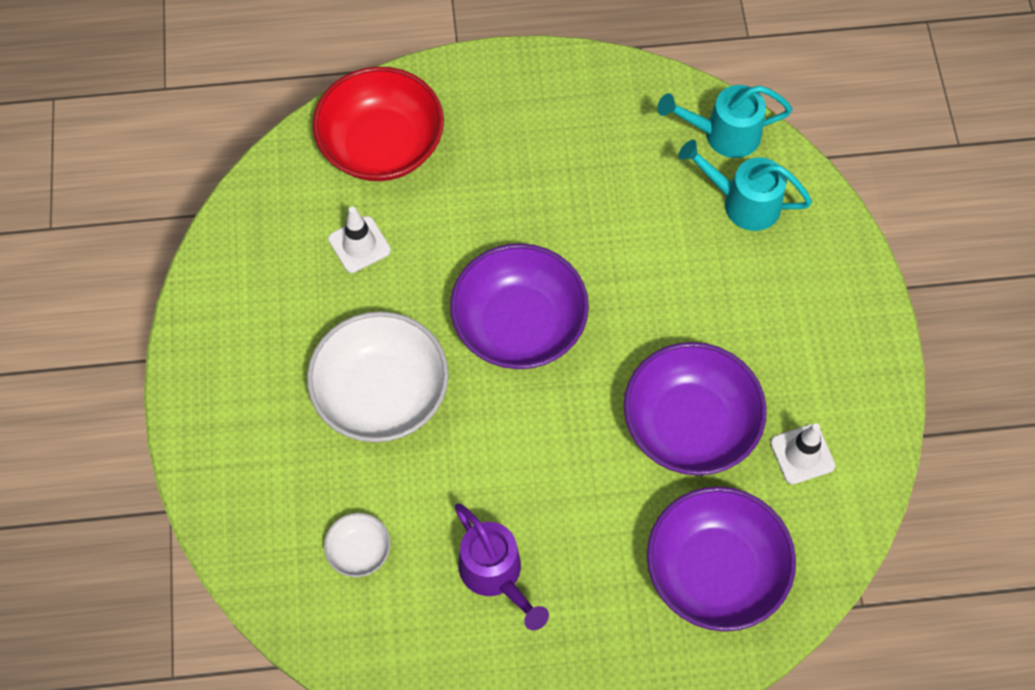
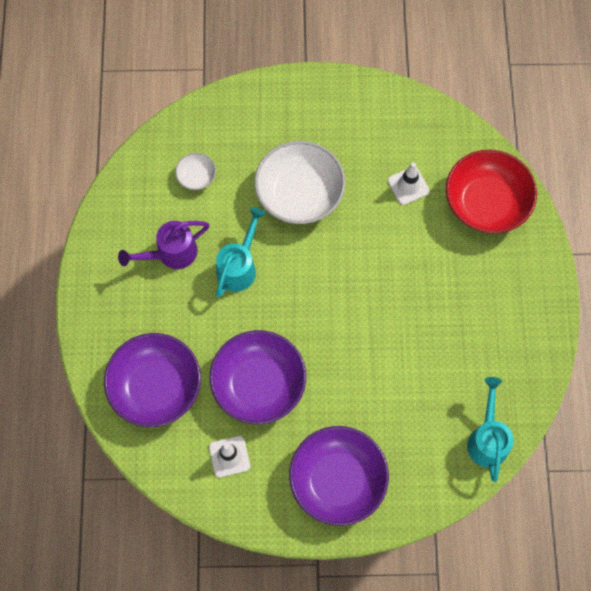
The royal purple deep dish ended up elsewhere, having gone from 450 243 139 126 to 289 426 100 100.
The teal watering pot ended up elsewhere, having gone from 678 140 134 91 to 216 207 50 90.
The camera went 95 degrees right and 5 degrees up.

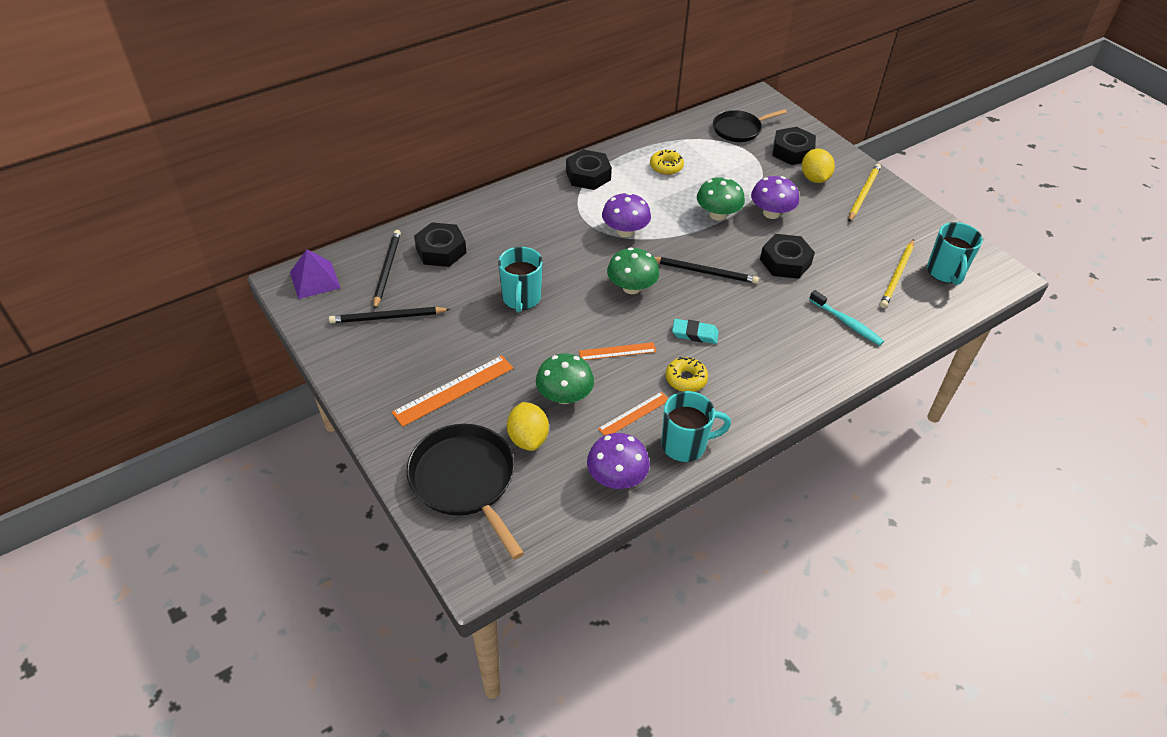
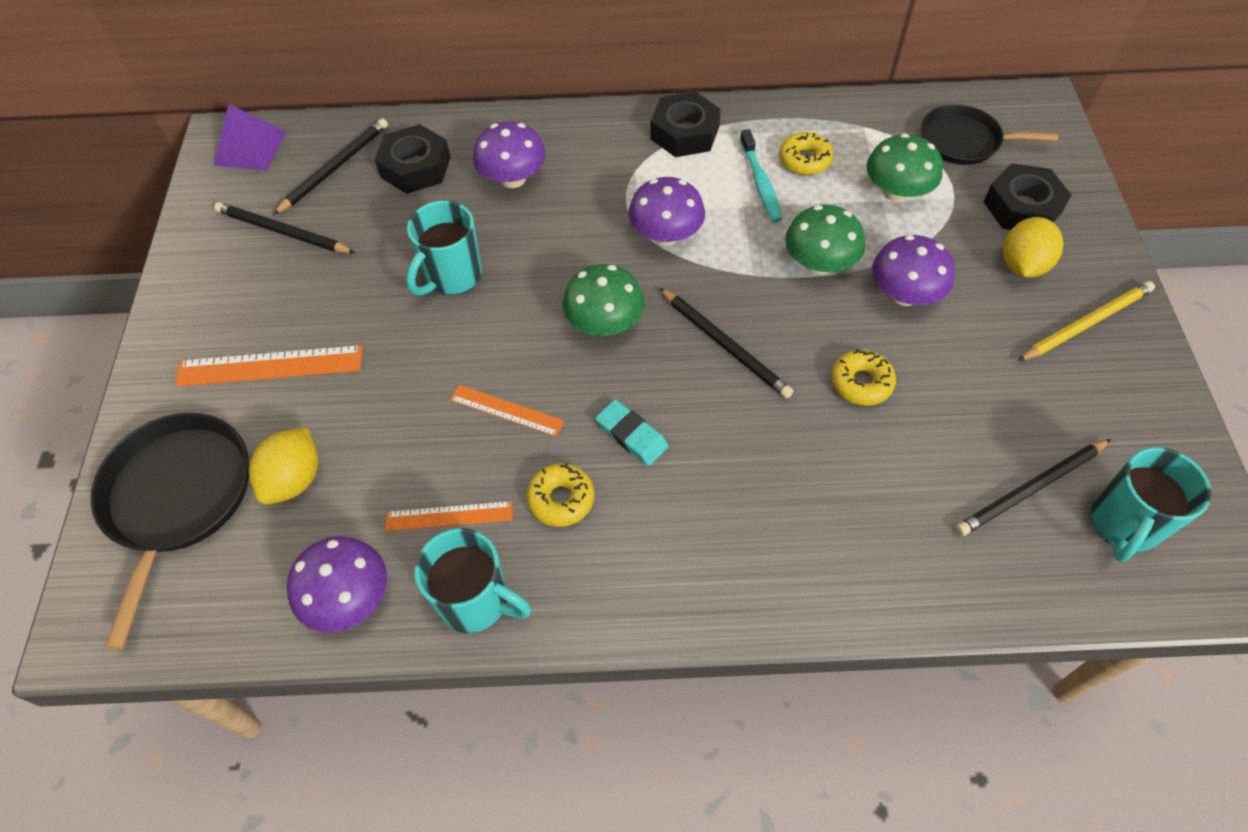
The emerald fungus ended up elsewhere, having gone from 536 354 58 50 to 866 133 77 69.
Where the jet-black hexagon nut stood at 760 234 55 45, the bright yellow donut came to stand at 831 348 65 58.
The teal dental brush ended up elsewhere, having gone from 809 290 75 56 to 740 129 42 94.
What was the bright yellow wooden pencil at 880 239 34 69 turned into the jet-black wooden pencil at 955 439 156 97.
The second view gained the royal purple fungus at 473 122 73 66.
The camera went 35 degrees right and 10 degrees up.

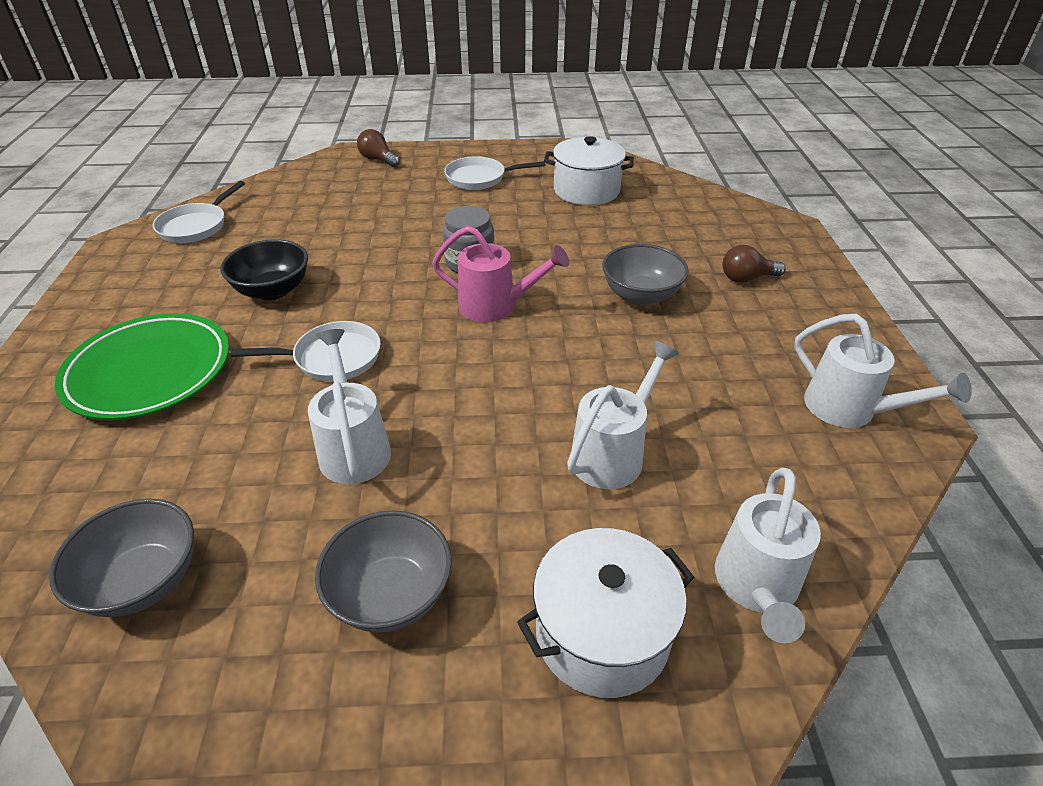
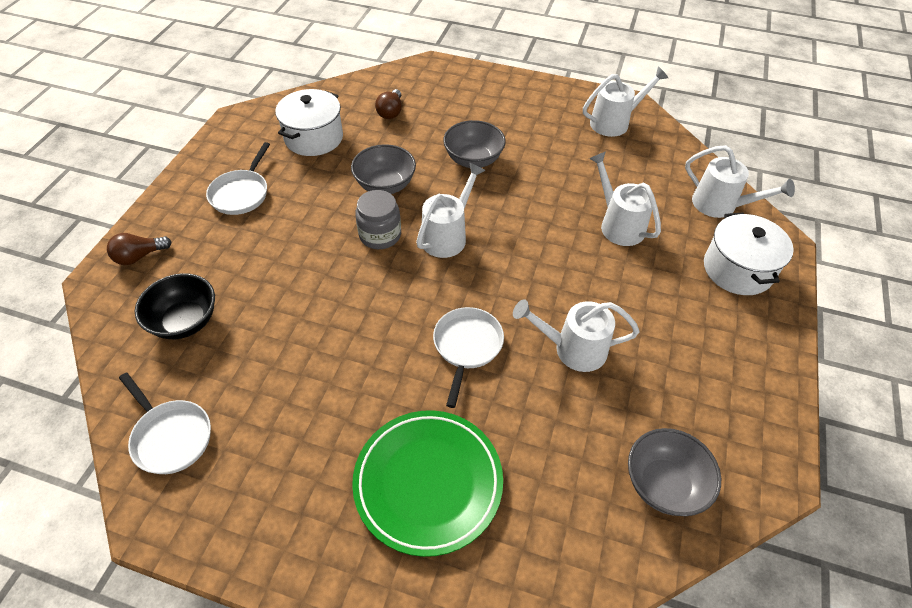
The jet-black deep dish ended up elsewhere, having gone from 220 239 88 61 to 135 273 80 66.
The gray deep dish ended up elsewhere, having gone from 315 510 137 123 to 351 144 65 50.
What was the rosy watering pot at 432 226 137 96 turned into the white watering pot at 416 163 70 95.
The dark brown light bulb ended up elsewhere, having gone from 722 245 64 38 to 375 89 27 30.
The camera went 70 degrees left and 10 degrees up.

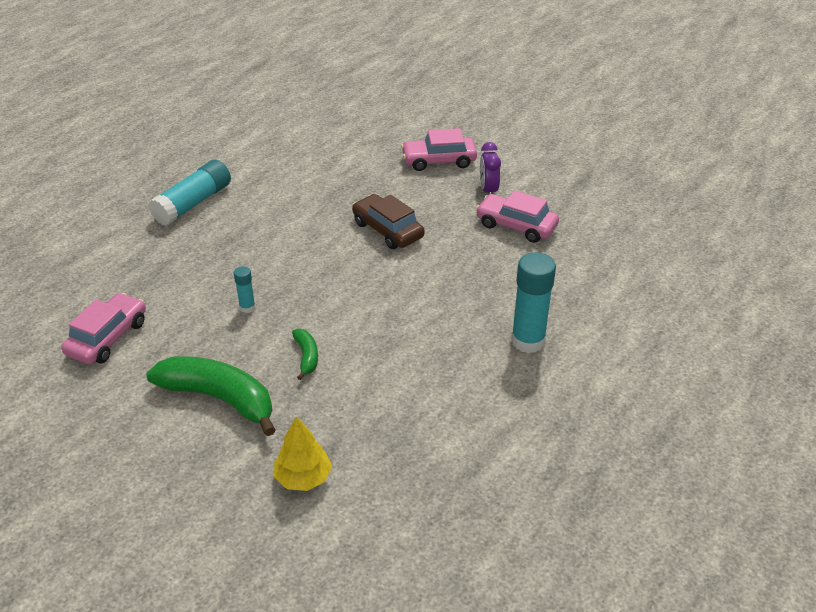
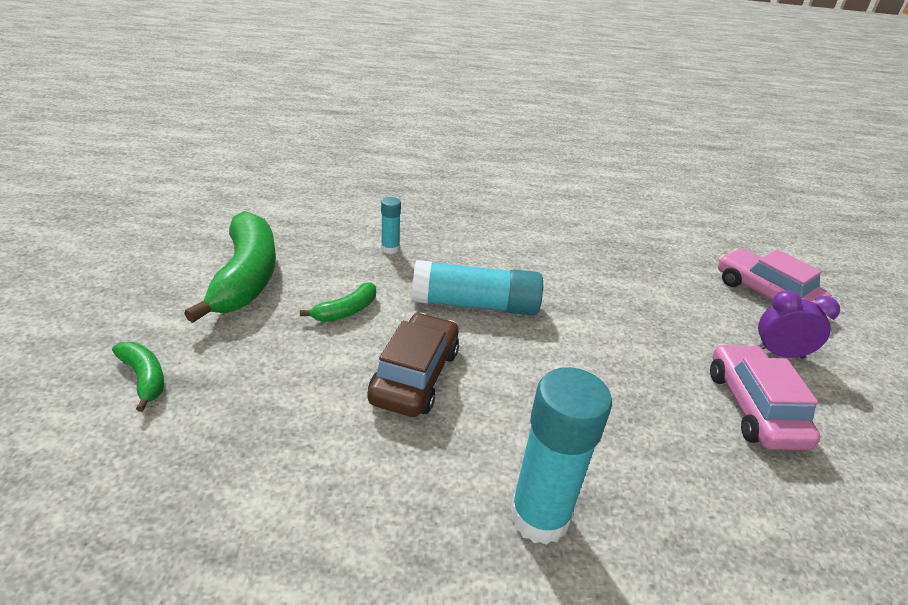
The second view lost the rosy toy car at 61 293 85 71.
The teal glue stick ended up elsewhere, having gone from 148 160 83 66 to 412 260 131 55.
Where the bright yellow toy tree stood at 274 416 58 75, the emerald banana came to stand at 112 342 52 70.
The dark brown toy car ended up elsewhere, having gone from 352 194 73 55 to 367 313 92 104.
The royal purple bedside clock at 480 142 21 52 ended up facing another way, 45 degrees clockwise from before.
The camera went 55 degrees right and 5 degrees down.

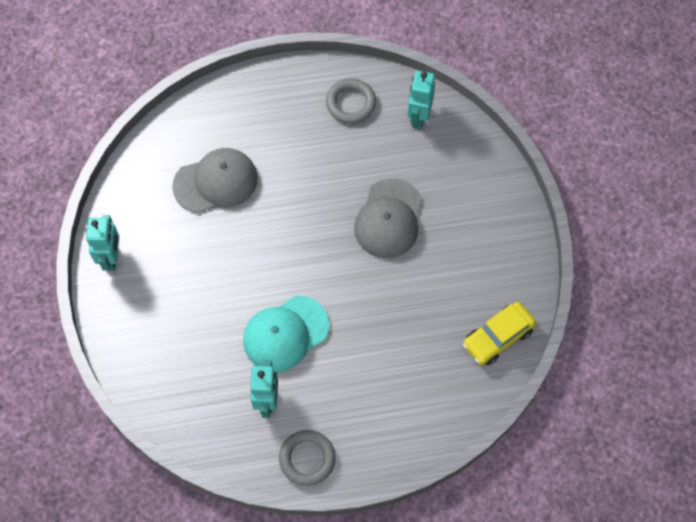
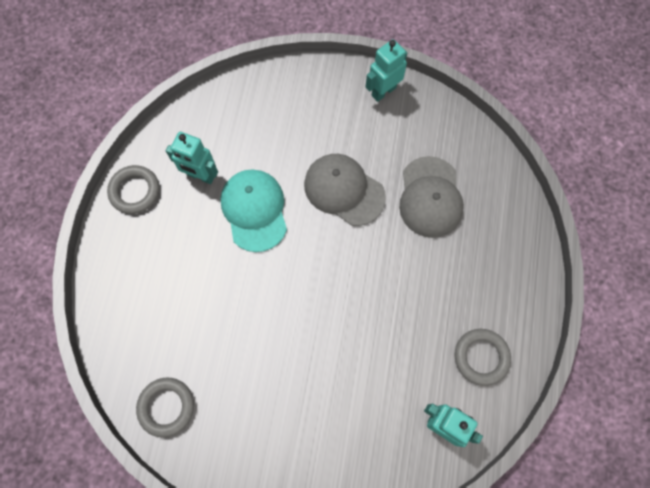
The teal toy robot at 86 215 33 56 ended up facing another way, 120 degrees clockwise from before.
The gray peaked cap ended up elsewhere, having gone from 354 178 68 80 to 304 154 82 72.
Where the bright yellow toy car stood at 463 302 73 64, the gray torus came to stand at 136 377 58 61.
The camera went 110 degrees right and 5 degrees up.

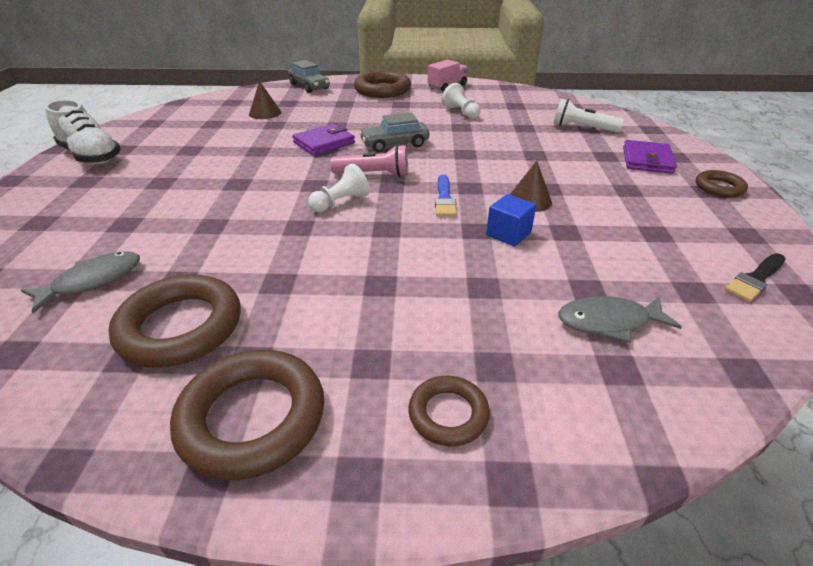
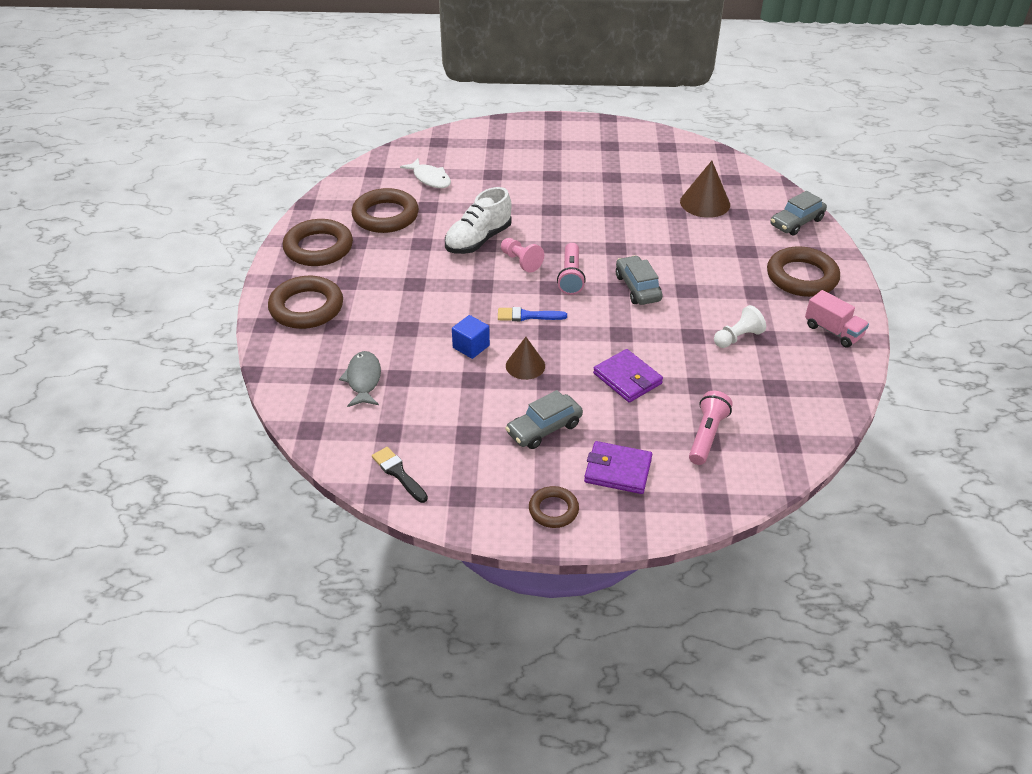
What was the gray fish at 21 251 119 62 turned into the white fish at 400 158 51 30.
The white lace-up shoe ended up elsewhere, having gone from 45 99 76 65 to 445 187 67 67.
The size of the dark brown cone shape at 249 81 32 38 changed by a factor of 1.51.
The royal purple billfold ended up elsewhere, having gone from 292 124 63 32 to 593 349 70 54.
What was the white game pawn at 308 163 62 49 turned into the rosy game pawn at 501 238 43 35.
The size of the dark brown torus at 408 376 82 71 changed by a factor of 1.80.
What was the white pocket torch at 554 99 70 34 turned into the rosy pocket torch at 689 391 44 74.
The second view gained the gray toy car at 505 390 78 59.
The camera went 90 degrees right and 5 degrees up.

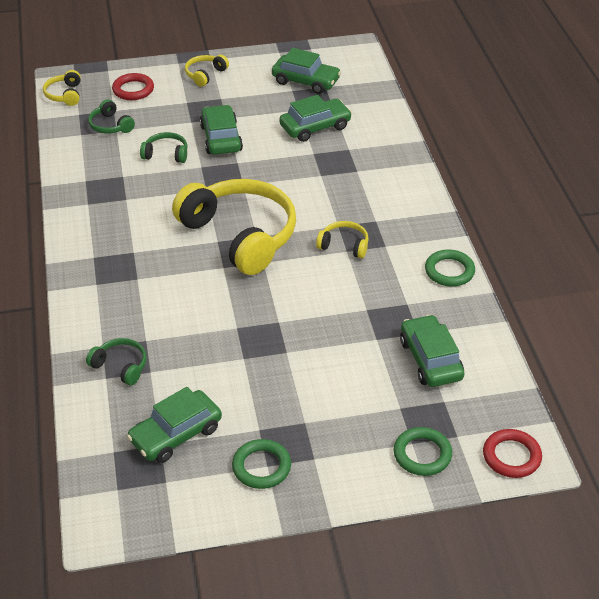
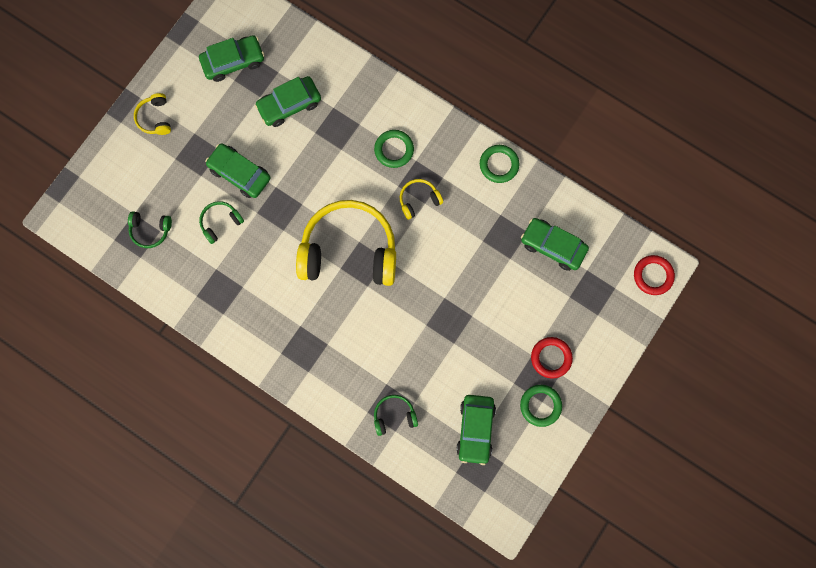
The second view lost the bright yellow headset at 43 70 38 36.
The scarlet torus ended up elsewhere, having gone from 112 73 42 27 to 531 337 42 42.
The emerald toy car at 279 95 73 47 ended up facing another way, 135 degrees counterclockwise from before.
The emerald torus ended up elsewhere, having gone from 394 427 58 49 to 374 130 40 38.
The camera went 45 degrees left and 35 degrees up.

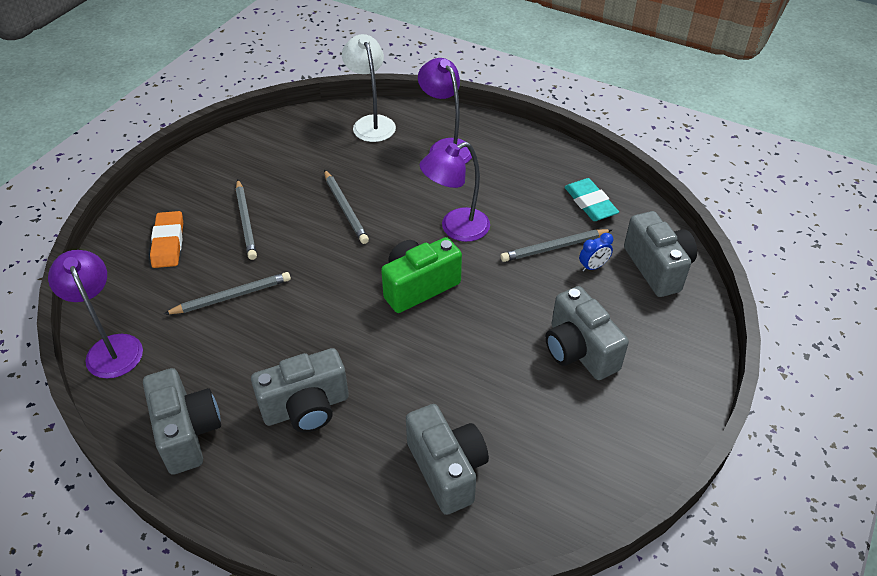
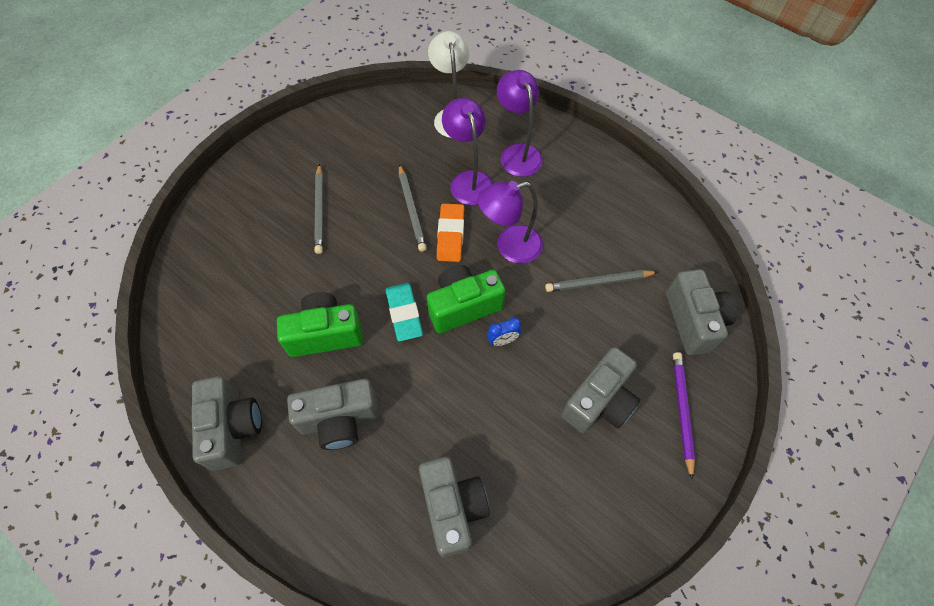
The royal purple reading lamp ended up elsewhere, having gone from 48 250 95 129 to 442 98 51 107.
The bright orange gum eraser ended up elsewhere, having gone from 150 211 33 57 to 437 203 27 59.
The second view lost the gray wooden pencil at 164 272 127 42.
The gray compact camera at 545 286 84 94 ended up facing another way, 120 degrees counterclockwise from before.
The teal gum eraser ended up elsewhere, having gone from 564 178 55 43 to 386 283 37 59.
The blue bedside clock ended up elsewhere, having gone from 579 233 34 39 to 487 317 34 29.
The second view gained the emerald compact camera at 277 292 86 65.
The second view gained the royal purple wooden pencil at 673 352 22 128.
The camera went 10 degrees right and 15 degrees up.

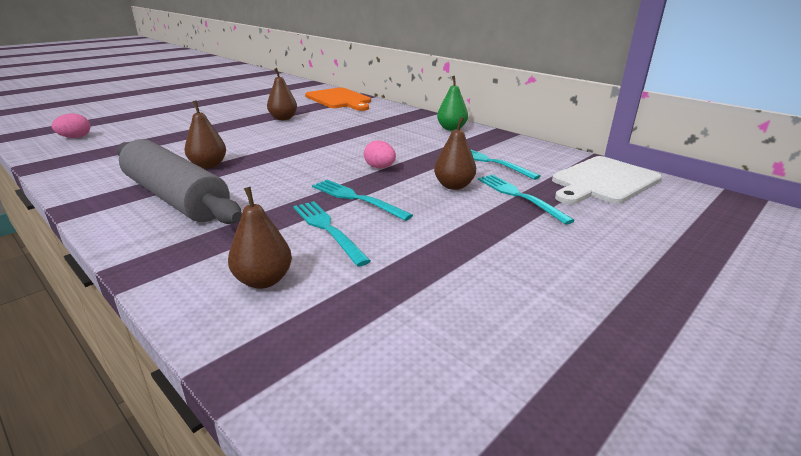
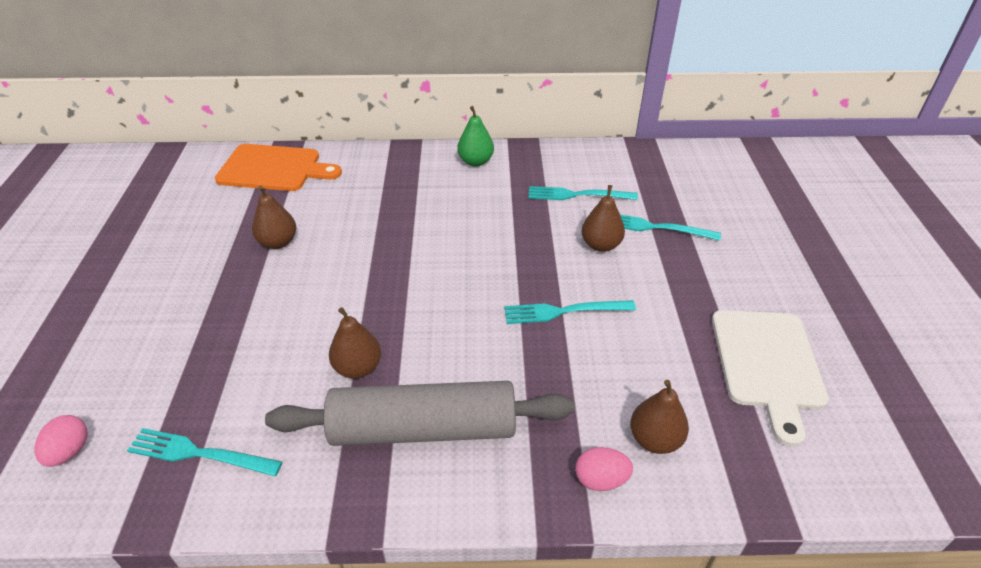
The teal fork ended up elsewhere, having gone from 293 201 78 66 to 127 428 155 48.
The rosy egg ended up elsewhere, having gone from 364 140 32 29 to 575 447 58 44.
The white bread board ended up elsewhere, having gone from 552 156 110 48 to 712 310 117 137.
The camera went 45 degrees left and 15 degrees up.

